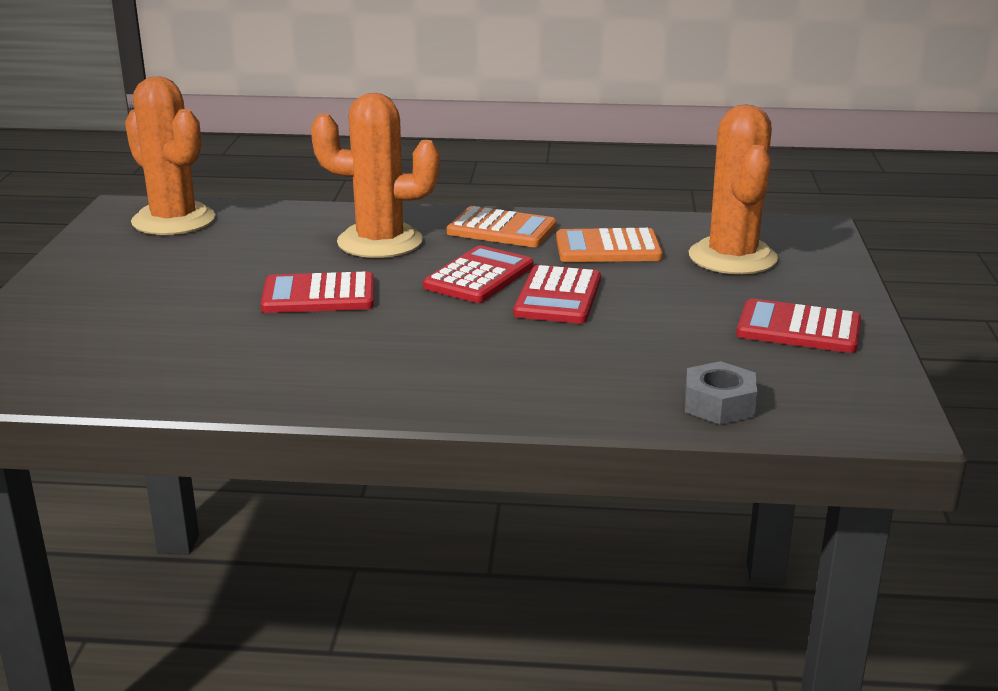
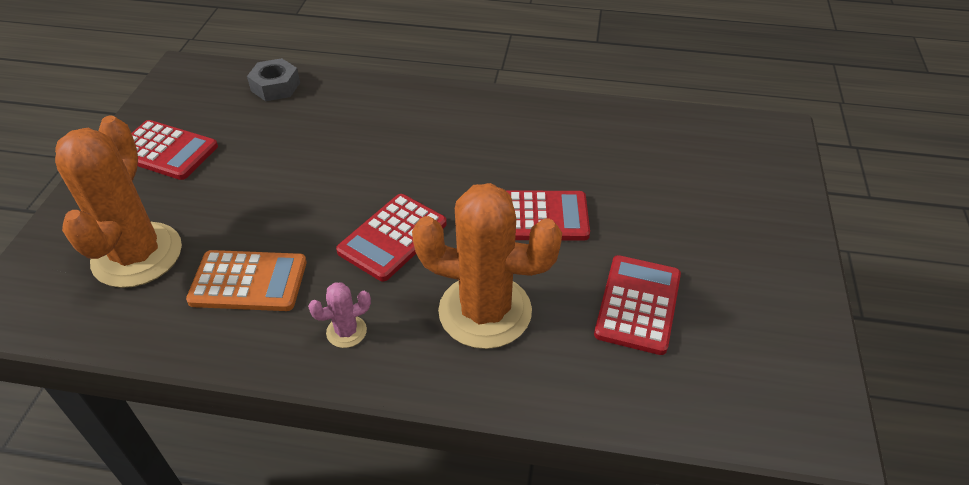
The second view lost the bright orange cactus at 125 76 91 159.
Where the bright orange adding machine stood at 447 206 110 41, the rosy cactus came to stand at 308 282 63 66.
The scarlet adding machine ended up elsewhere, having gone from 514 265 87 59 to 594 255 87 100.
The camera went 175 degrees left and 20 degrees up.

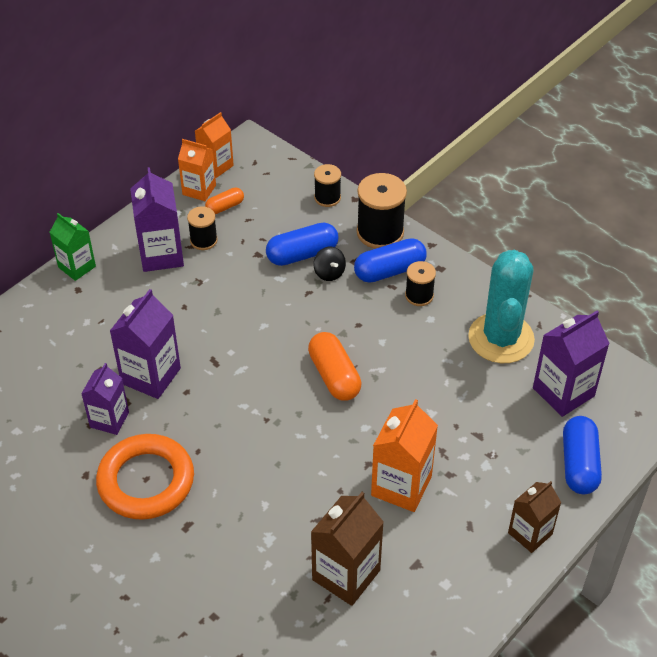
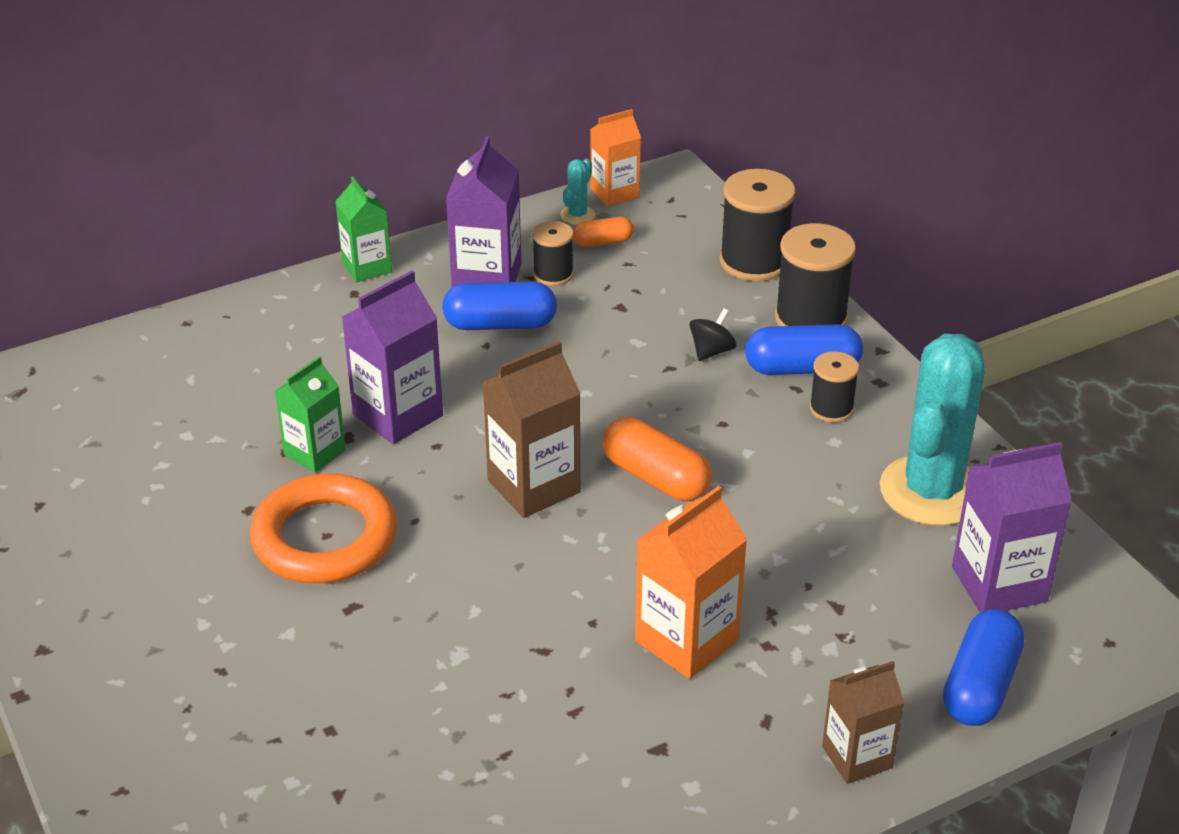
What was the royal purple juice carton at 81 363 48 72 turned into the emerald juice carton at 275 356 71 117.
Where the bright orange juice carton stood at 178 139 38 62, the teal cactus came to stand at 560 159 35 66.
The blue pill ended up elsewhere, having gone from 266 223 72 43 to 442 282 115 48.
The bright orange pill at 308 332 53 69 ended up facing another way, 45 degrees counterclockwise from before.
The dark brown juice carton ended up elsewhere, having gone from 311 492 73 114 to 482 341 99 177.
The jet-black toy top at 313 247 33 34 ended up facing another way, 135 degrees counterclockwise from before.
The size of the jet-black spool at 314 164 27 43 changed by a factor of 1.73.
The camera went 20 degrees right and 10 degrees down.

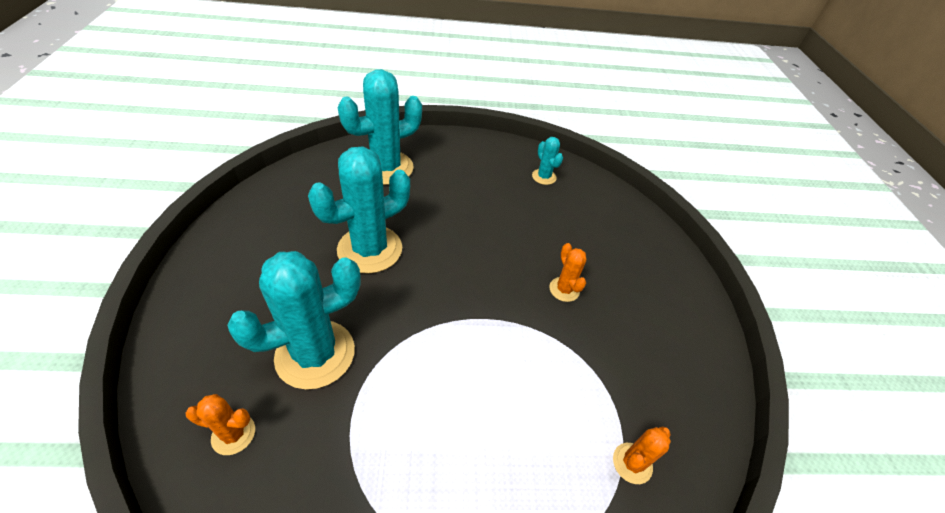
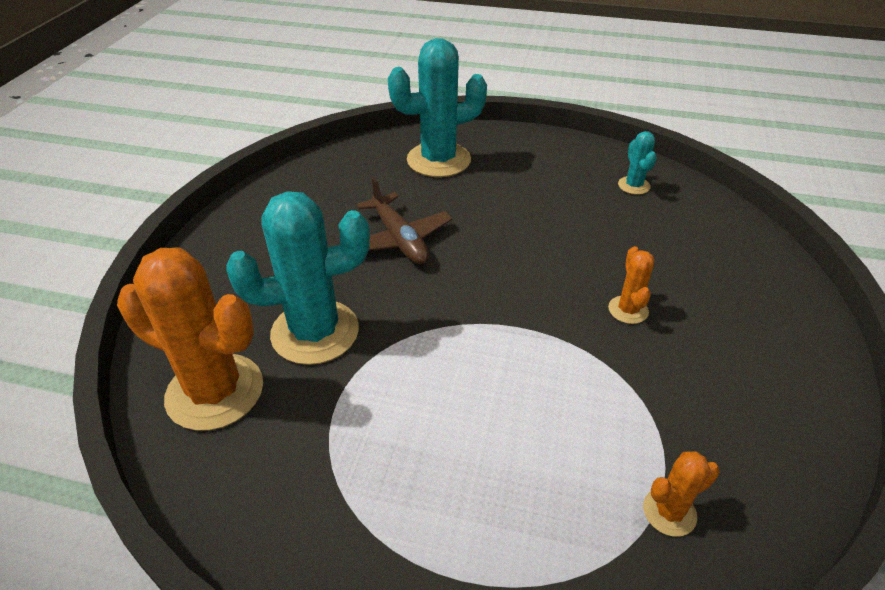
The size of the bright orange cactus at 185 394 70 61 changed by a factor of 2.14.
Where the teal cactus stood at 308 146 102 128, the dark brown aeroplane came to stand at 356 177 96 87.
The camera went 20 degrees right and 5 degrees down.

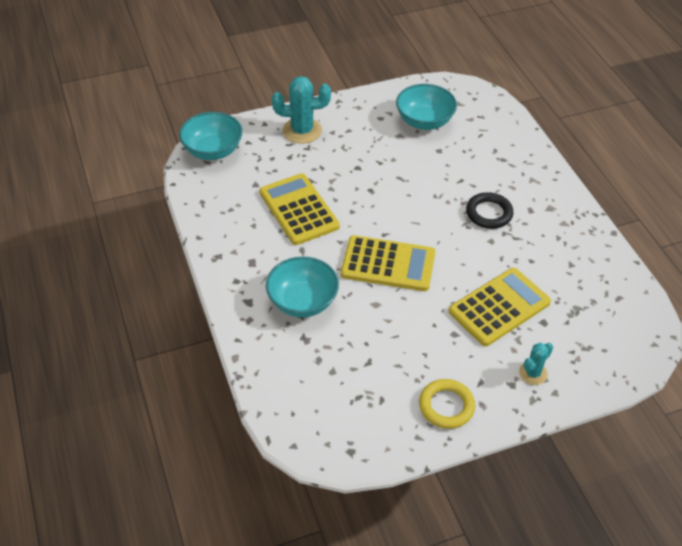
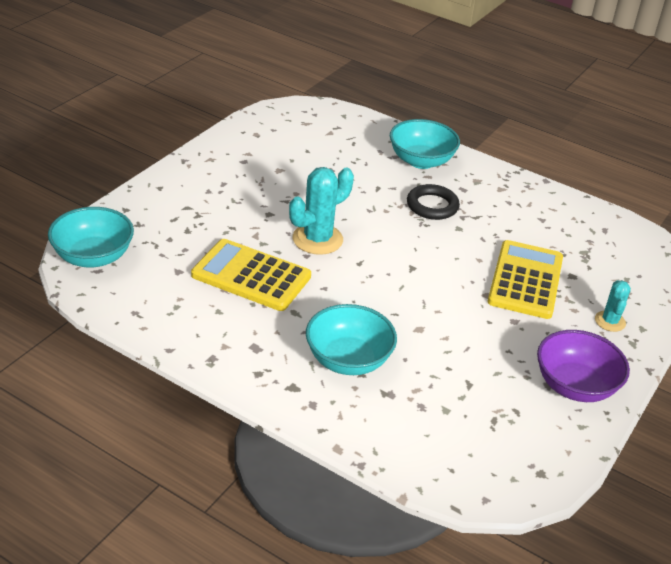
The teal cactus ended up elsewhere, having gone from 272 76 59 68 to 289 167 65 88.
The second view lost the bright yellow adding machine at 341 235 94 56.
The teal deep dish ended up elsewhere, having gone from 396 84 61 46 to 390 119 70 50.
Where the bright yellow torus stood at 419 379 56 50, the royal purple deep dish came to stand at 537 330 93 72.
The camera went 40 degrees left and 10 degrees down.

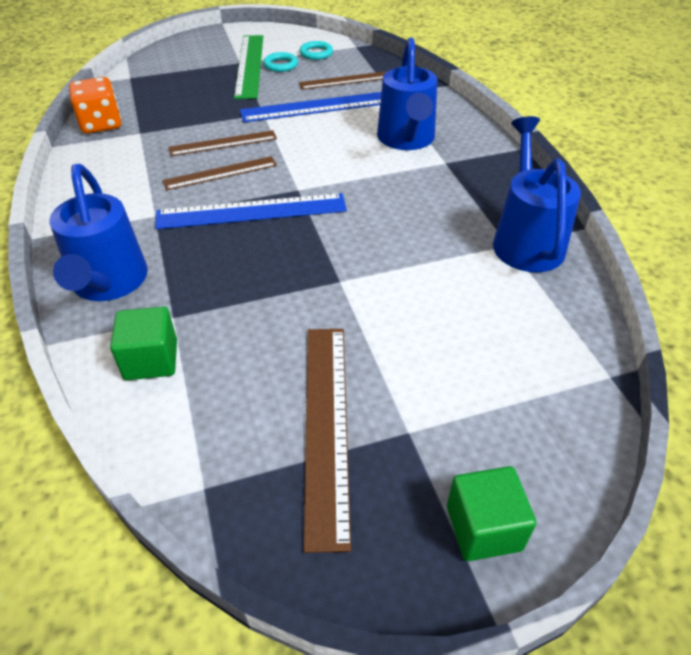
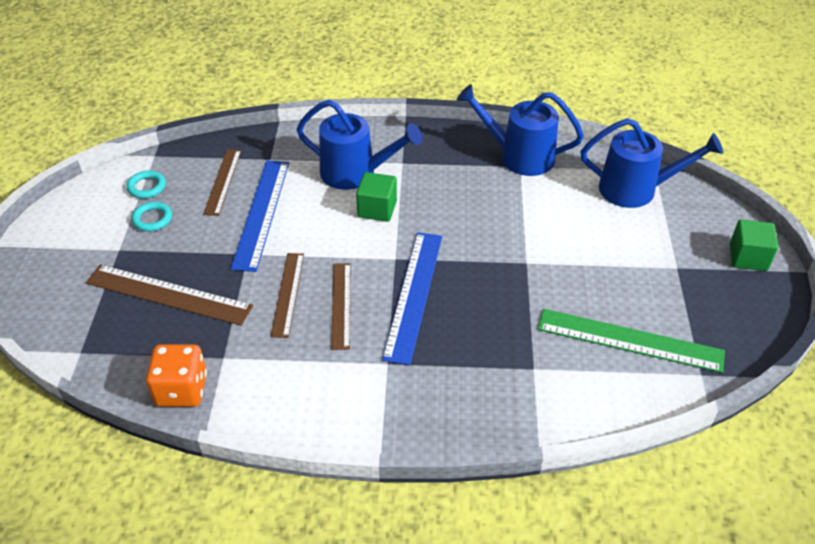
The blue watering pot ended up elsewhere, having gone from 49 164 99 137 to 581 118 142 90.
The emerald solid cube ended up elsewhere, having gone from 110 306 67 74 to 356 172 41 50.
The emerald straightedge ended up elsewhere, having gone from 234 35 29 64 to 538 309 187 64.
The dark brown straightedge ended up elsewhere, having gone from 304 329 47 224 to 86 264 167 62.
The camera went 70 degrees left and 0 degrees up.

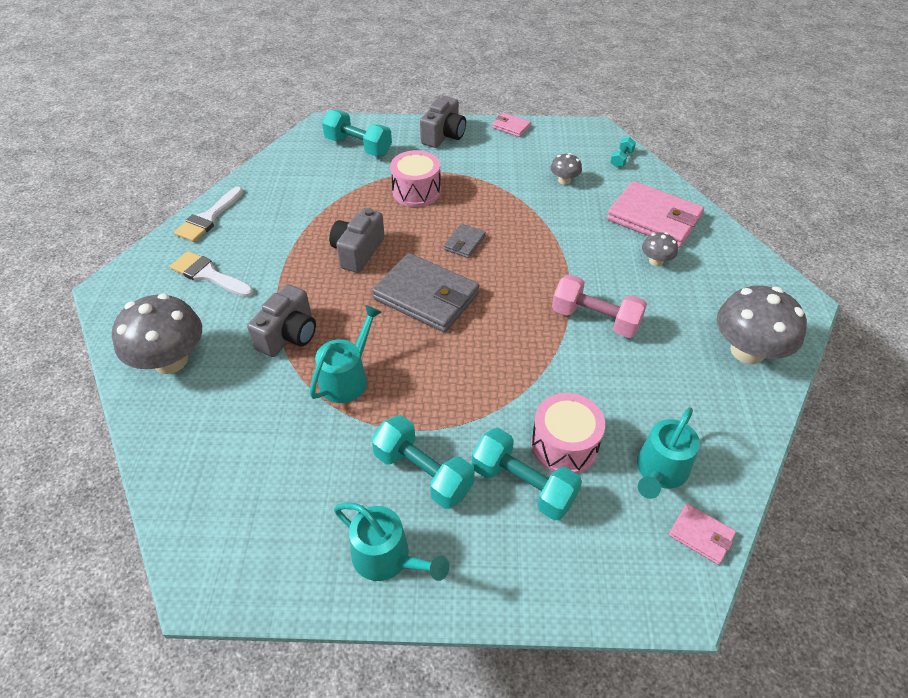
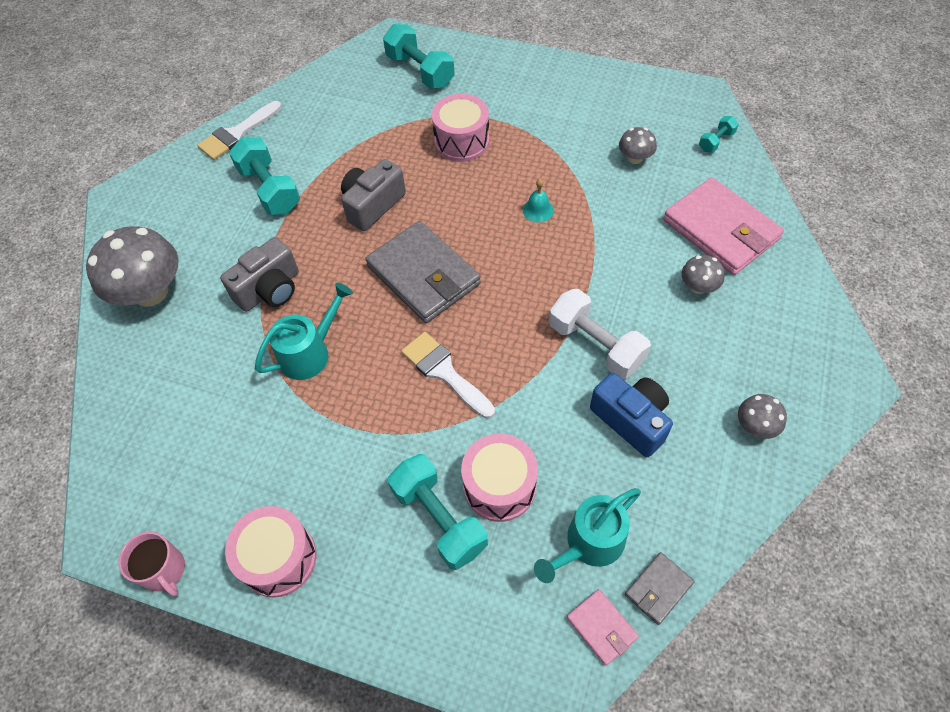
The white paint brush ended up elsewhere, having gone from 170 251 84 46 to 401 332 94 87.
Where the teal watering pot stood at 334 503 115 78, the rosy snare drum came to stand at 225 506 91 92.
The teal hand weight ended up elsewhere, having gone from 371 415 104 94 to 229 138 71 77.
The second view lost the gray compact camera at 420 96 46 52.
The gray billfold ended up elsewhere, having gone from 444 224 42 34 to 625 552 70 73.
The second view lost the rosy billfold at 492 113 39 24.
What was the rosy hand weight at 552 274 95 64 turned into the white hand weight at 549 289 102 90.
The size of the gray fungus at 717 285 90 79 changed by a factor of 0.48.
The second view gained the rosy tea mug at 118 532 67 64.
The second view gained the teal bell at 523 179 31 43.
The second view gained the blue compact camera at 590 373 83 84.
The camera went 20 degrees right and 10 degrees up.

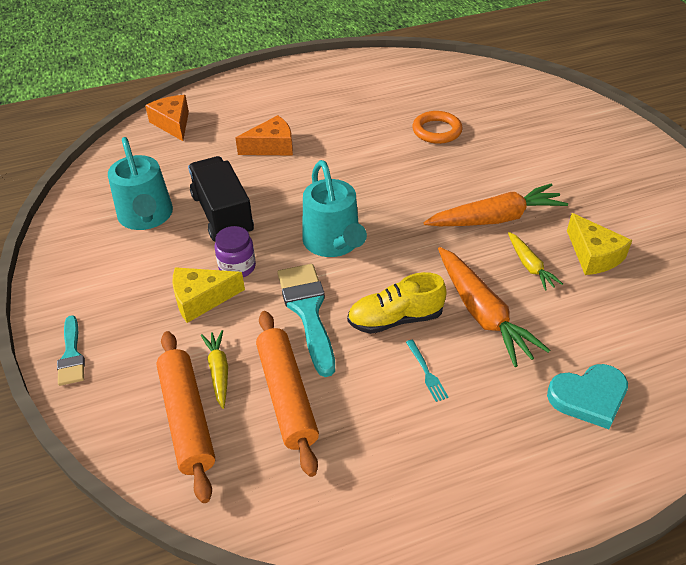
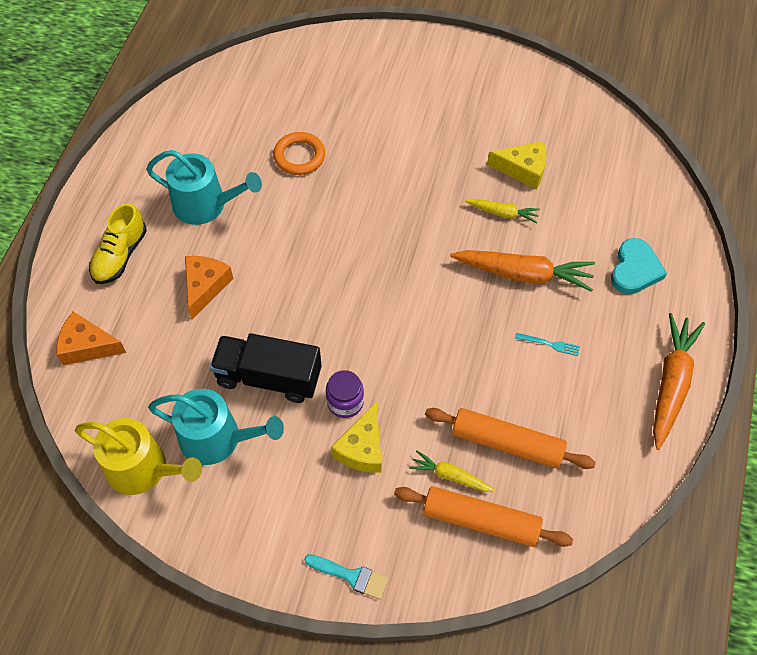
The second view lost the teal paint brush at 277 264 58 113.
The teal watering pot ended up elsewhere, having gone from 302 160 65 97 to 146 150 116 75.
The bright yellow lace-up shoe ended up elsewhere, having gone from 347 272 100 62 to 89 203 58 81.
The bright orange carrot ended up elsewhere, having gone from 424 184 144 42 to 653 313 52 137.
The second view gained the bright yellow watering pot at 75 418 127 77.
The camera went 55 degrees left and 15 degrees up.

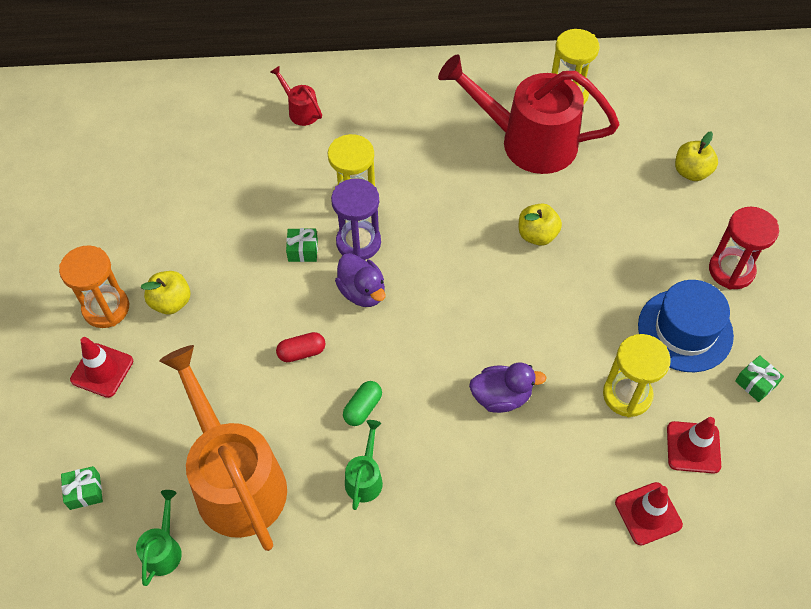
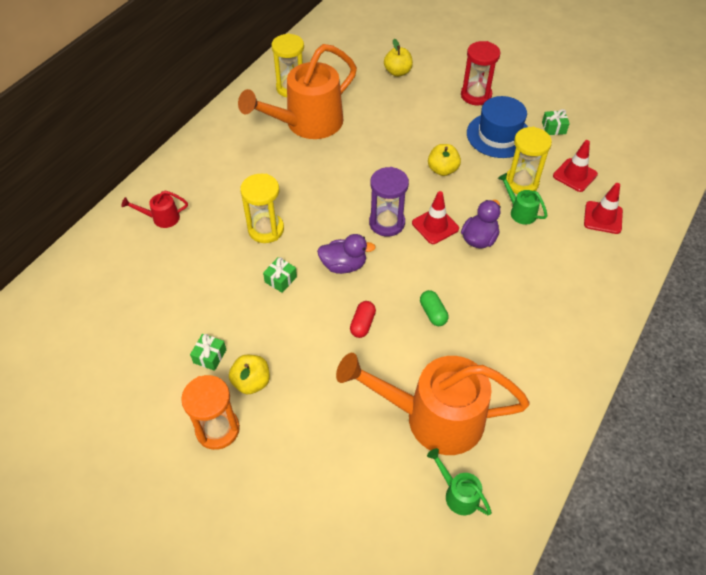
The emerald gift ended up elsewhere, having gone from 61 466 42 44 to 190 334 36 37.
The scarlet traffic cone ended up elsewhere, having gone from 70 337 63 61 to 412 191 47 53.
The royal purple sand timer ended up elsewhere, having gone from 331 178 50 82 to 369 167 40 70.
The emerald watering pot ended up elsewhere, having gone from 345 420 38 90 to 498 173 49 52.
What was the scarlet watering pot at 438 54 181 120 turned into the bright orange watering pot at 238 44 119 95.
The bright yellow apple ended up elsewhere, having gone from 519 203 43 43 to 428 144 33 32.
The camera went 55 degrees left and 5 degrees down.

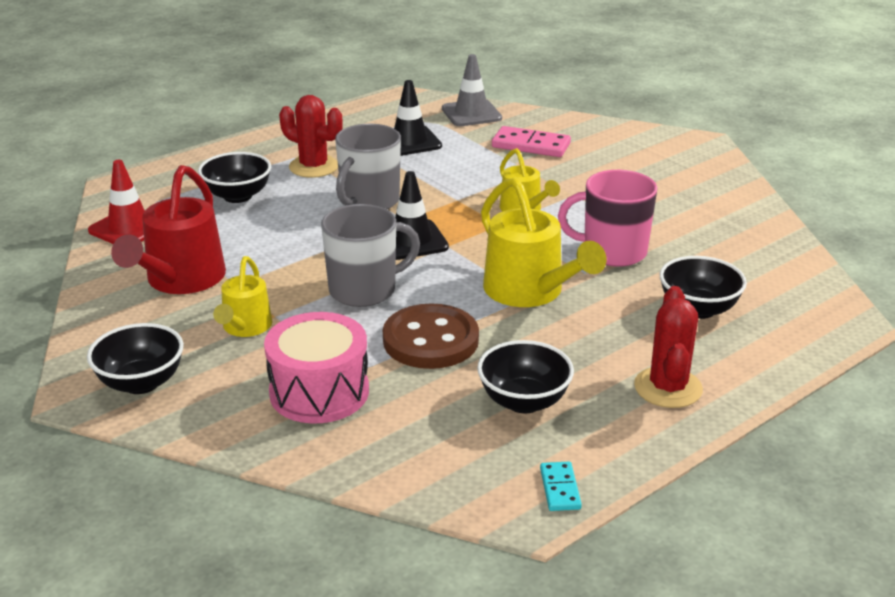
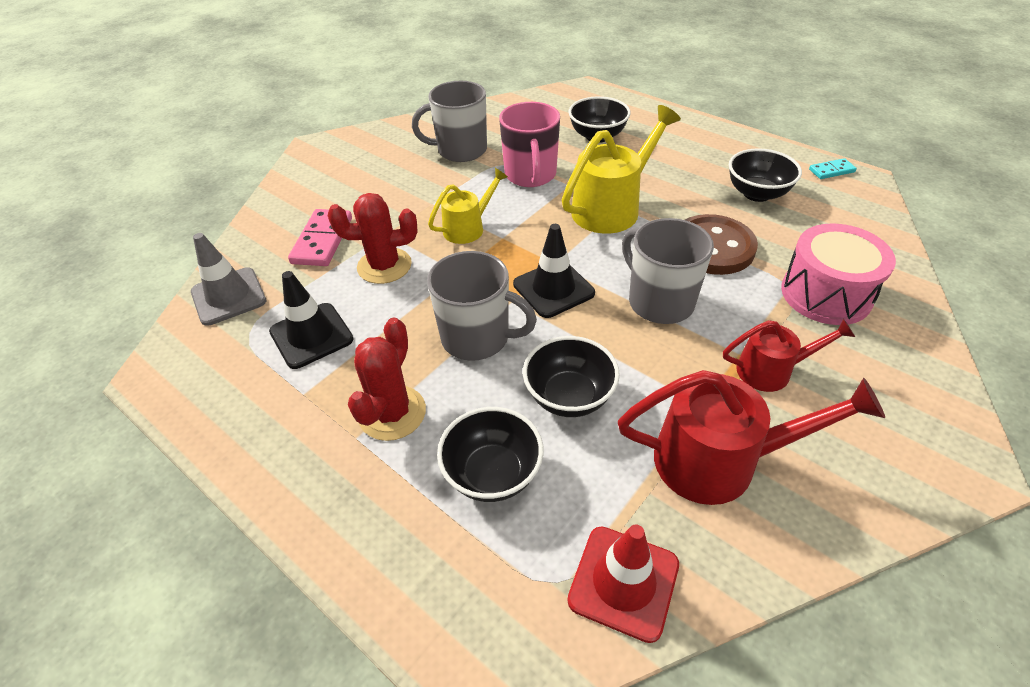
The jet-black deep dish ended up elsewhere, having gone from 87 323 97 71 to 523 336 97 81.
What was the bright yellow watering pot at 213 256 59 81 turned into the scarlet watering pot at 723 319 132 73.
The scarlet cactus ended up elsewhere, having gone from 634 286 69 122 to 328 193 89 91.
The second view gained the gray tea mug at 412 81 75 81.
The camera went 100 degrees left and 15 degrees up.

